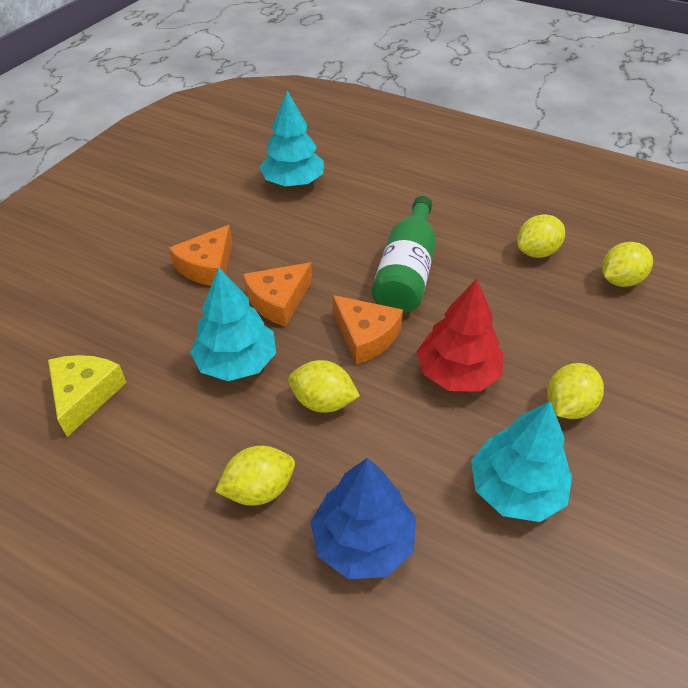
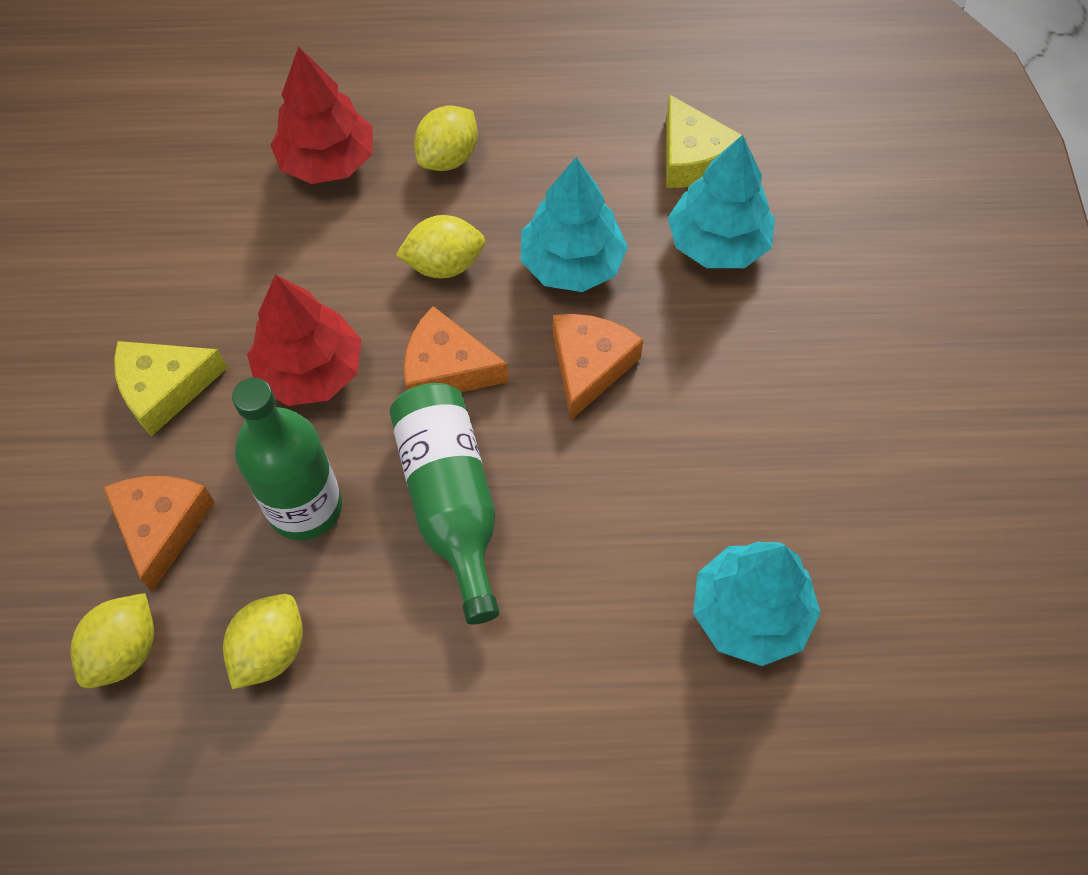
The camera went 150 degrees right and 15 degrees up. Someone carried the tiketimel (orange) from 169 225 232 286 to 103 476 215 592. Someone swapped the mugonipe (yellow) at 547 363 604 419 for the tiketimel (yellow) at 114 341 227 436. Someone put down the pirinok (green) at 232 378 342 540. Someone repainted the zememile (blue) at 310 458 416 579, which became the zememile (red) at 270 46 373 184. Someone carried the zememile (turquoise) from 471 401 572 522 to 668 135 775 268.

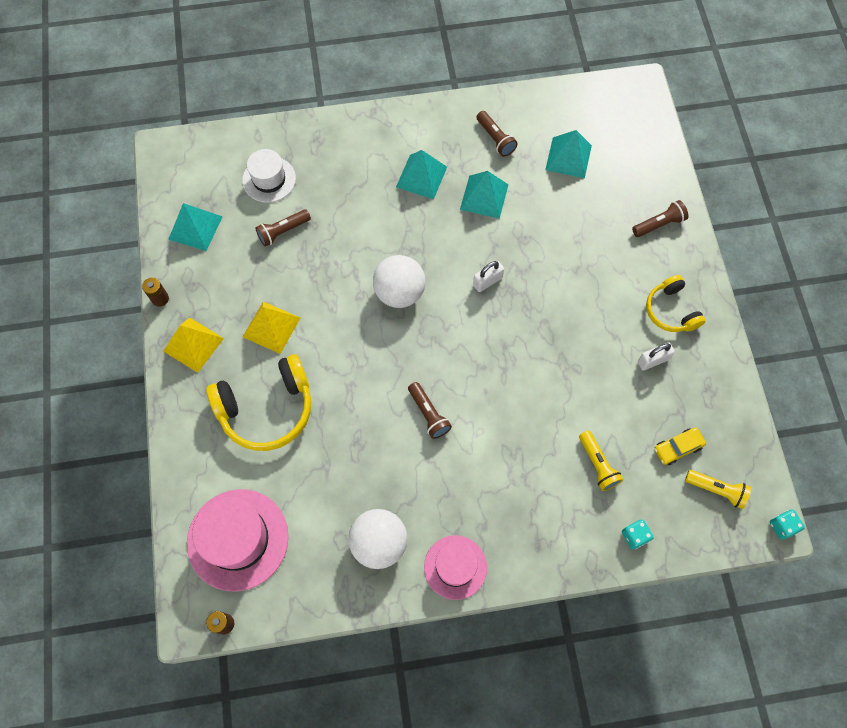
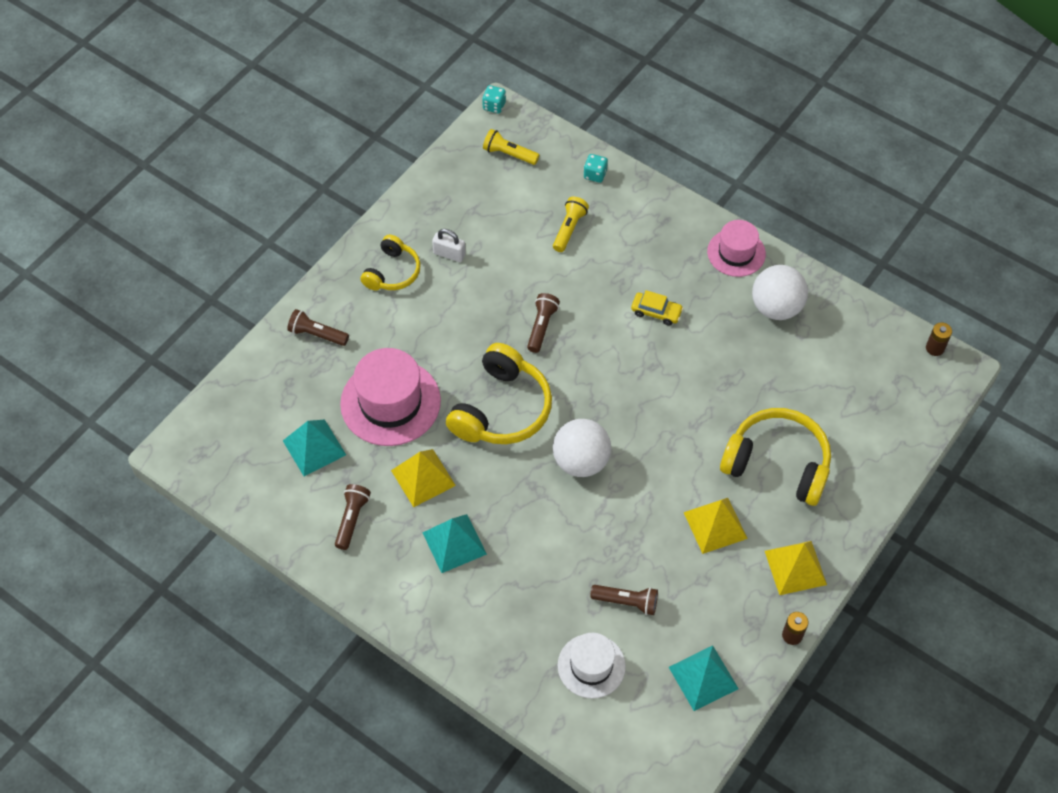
The camera went 135 degrees left and 10 degrees down. Someone carried the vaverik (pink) from 187 489 289 592 to 340 348 441 446. Someone repainted the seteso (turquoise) at 460 171 509 219, which became the seteso (yellow) at 391 449 456 507. Someone swapped the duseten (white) at 473 261 504 292 for the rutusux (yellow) at 446 343 552 444. Someone rotated the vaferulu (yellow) at 685 470 751 509 by 45 degrees counterclockwise. Someone carried the vaferulu (brown) from 408 382 452 439 to 527 293 560 353. Someone carried the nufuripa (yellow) from 654 427 706 465 to 631 290 683 326.

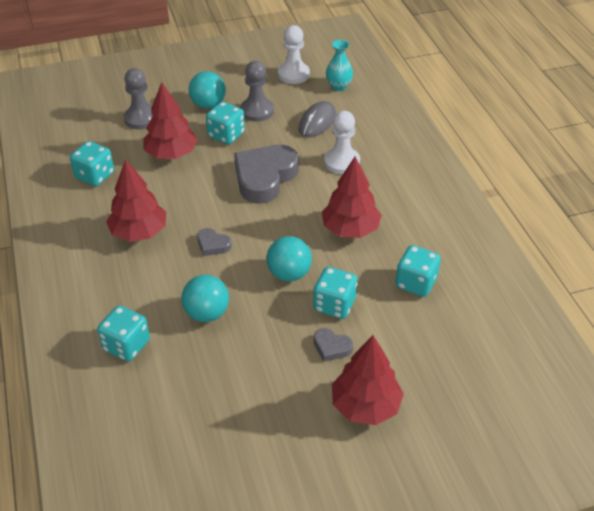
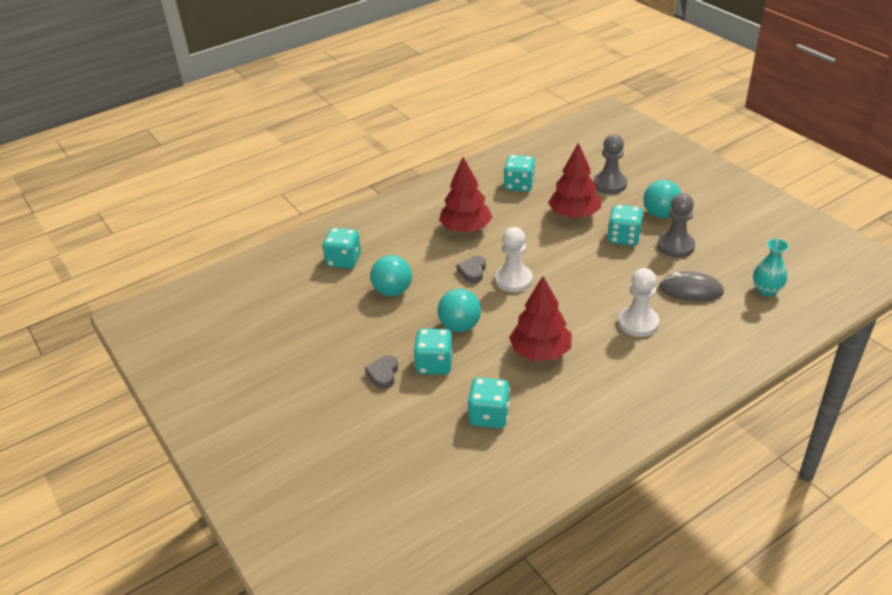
The camera went 75 degrees right and 5 degrees down. Someone carried the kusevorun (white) from 278 25 310 84 to 495 227 533 292. Someone took away the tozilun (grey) at 234 144 299 204. Someone took away the zememile (red) at 332 335 404 425.

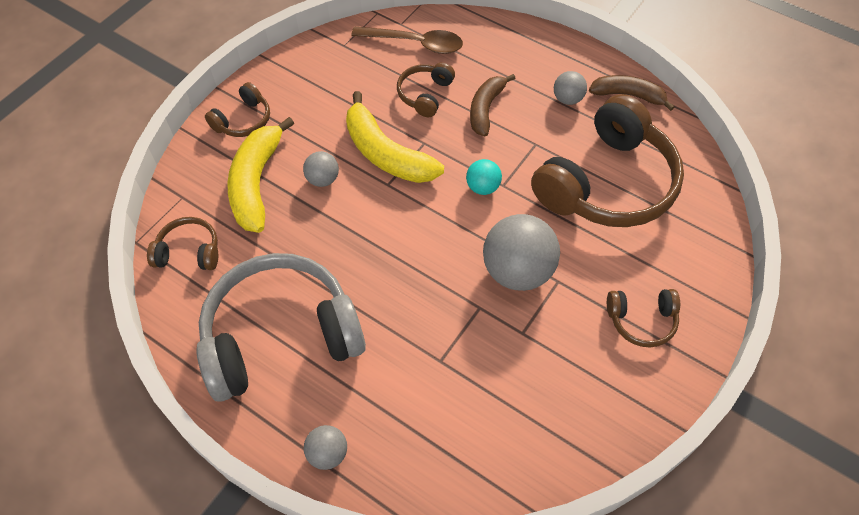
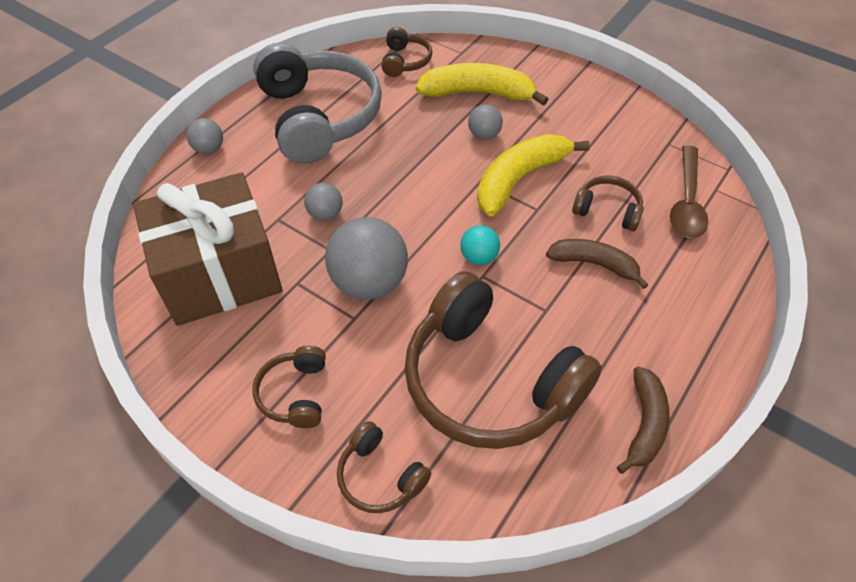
The camera went 90 degrees right and 5 degrees down. Someone put down the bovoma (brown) at 133 172 283 326. Someone carried the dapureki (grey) from 554 71 587 105 to 304 183 342 221. Someone carried the rutusux (brown) from 205 82 270 137 to 337 421 431 513.

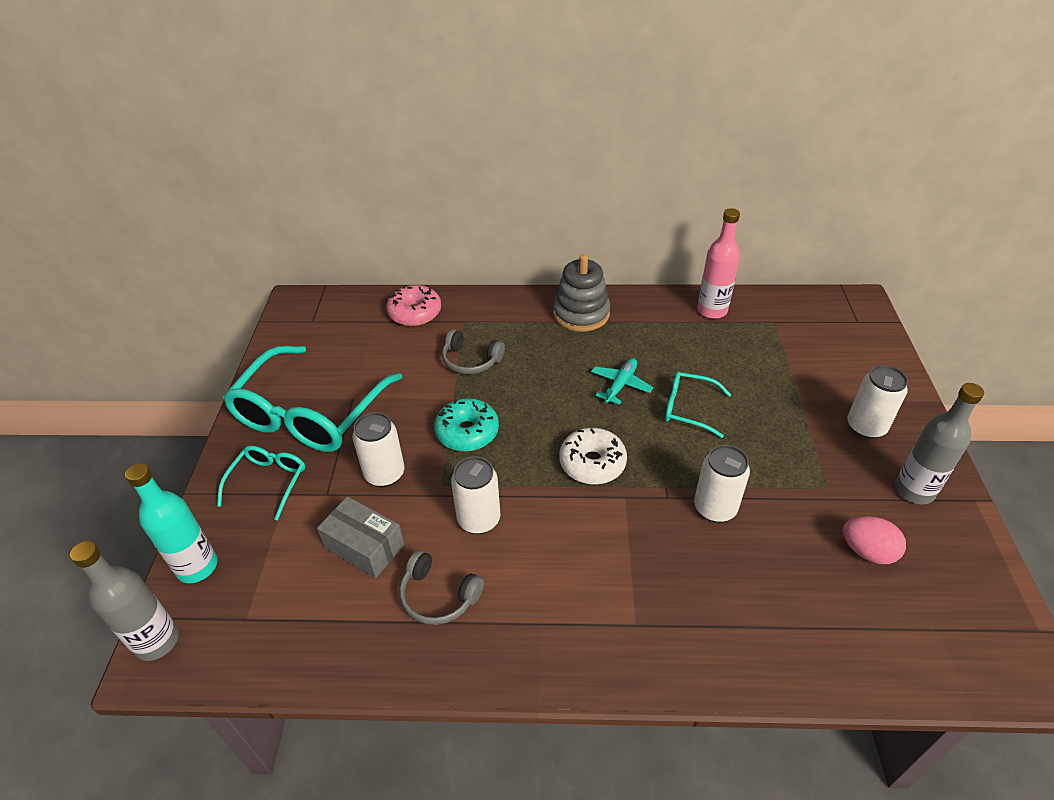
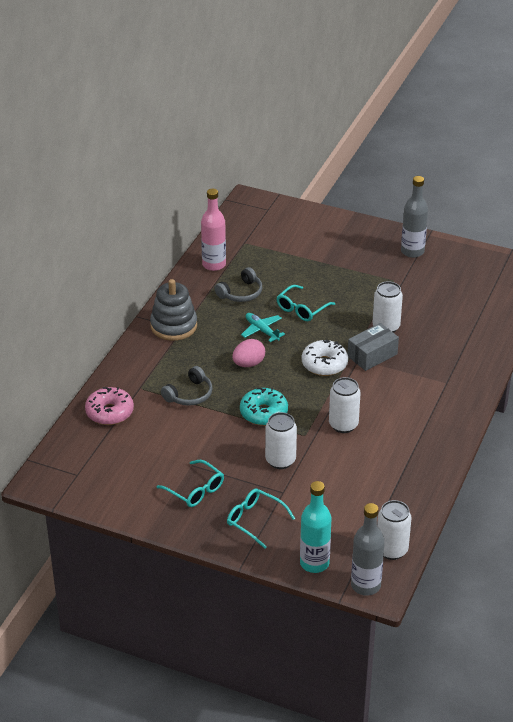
The camera went 70 degrees left and 5 degrees down. Someone scaled the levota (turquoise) at 223 346 402 452 by 0.48. Someone carried the rutusux (grey) from 399 550 484 625 to 214 267 263 302. Someone carried the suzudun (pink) from 843 516 906 564 to 232 339 265 367. Someone carried the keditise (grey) from 317 496 404 578 to 348 323 399 371. Someone carried the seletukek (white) from 847 365 908 439 to 377 500 411 560.

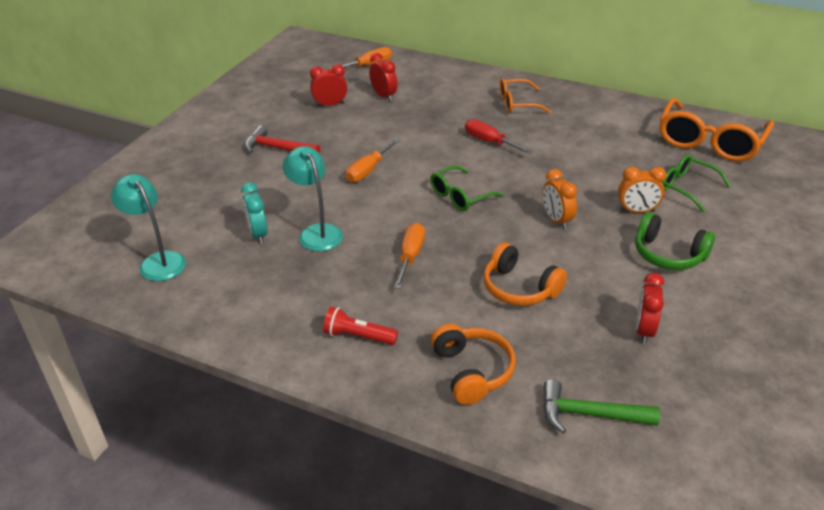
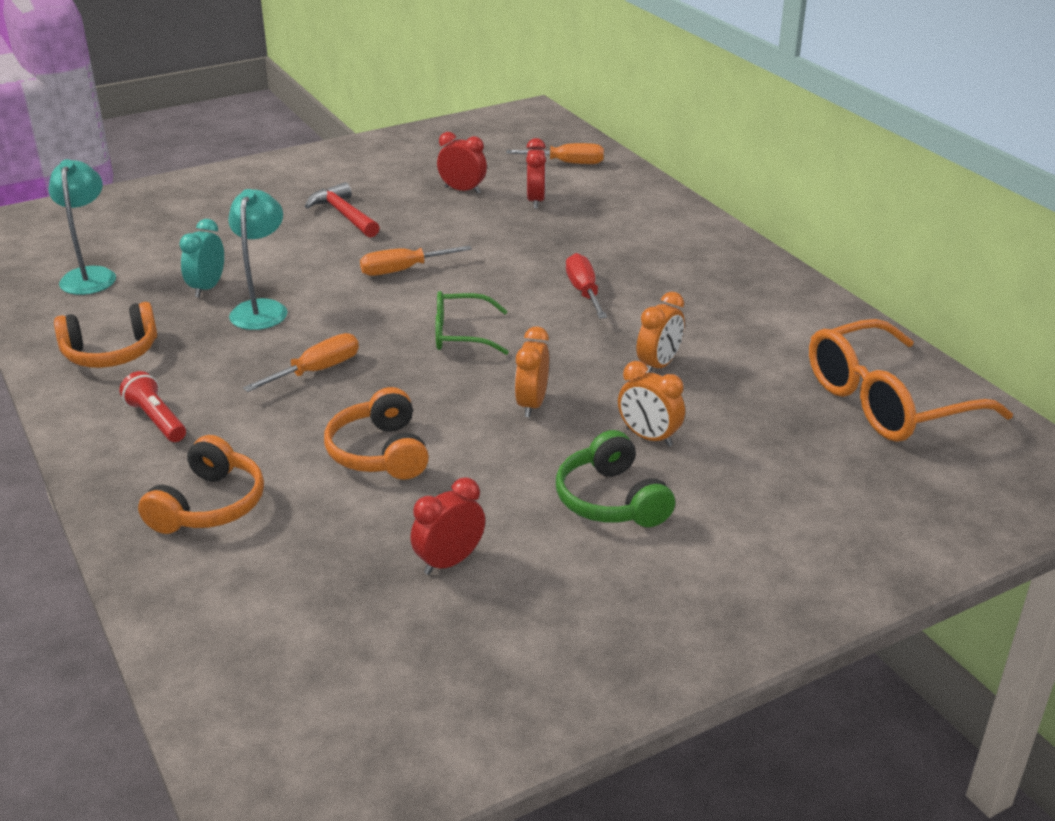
The camera went 35 degrees right and 5 degrees down. Someone put down the rutusux (orange) at 54 302 157 368. Someone put down the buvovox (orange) at 637 292 685 373. Someone took away the levota (orange) at 500 78 551 113. Someone took away the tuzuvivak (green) at 543 379 660 433. Someone took away the levota (green) at 662 154 731 212.

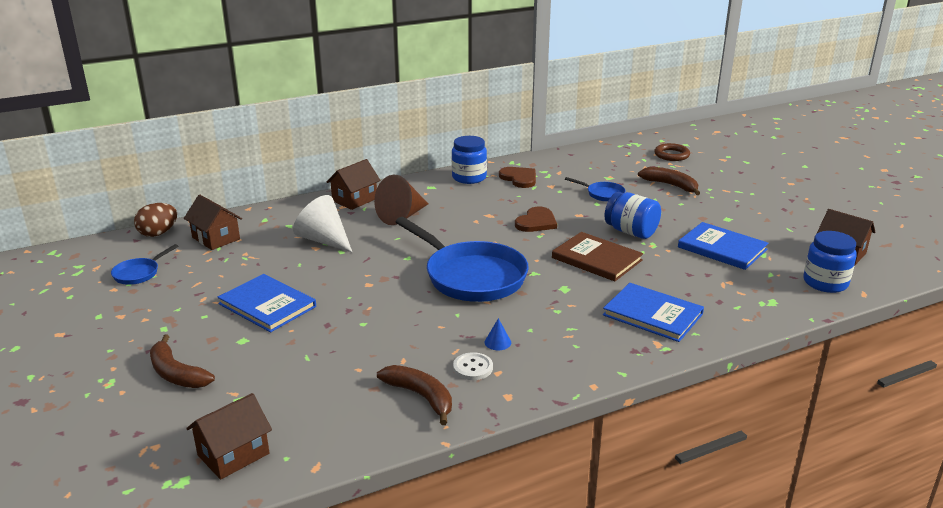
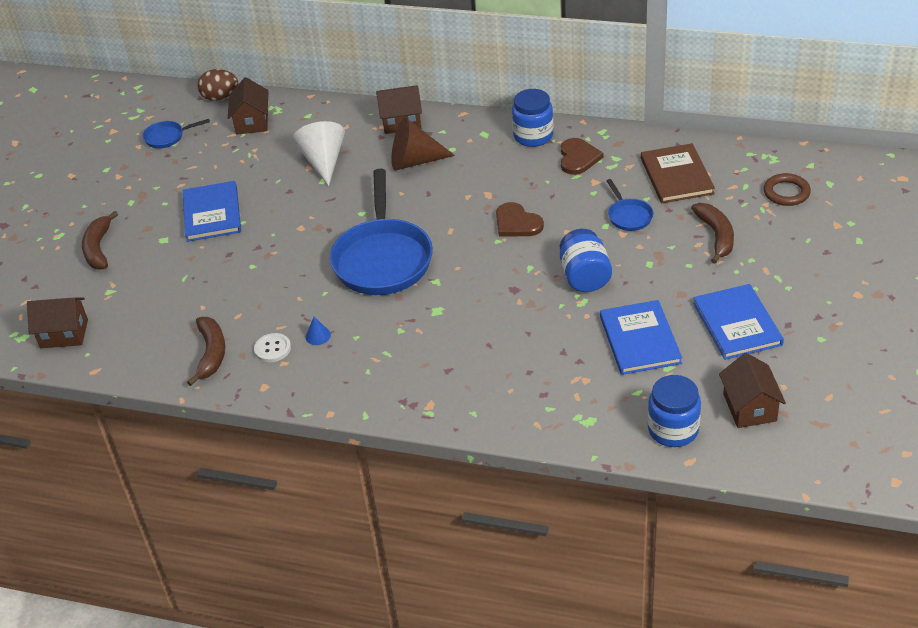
The camera went 45 degrees right and 15 degrees up. Someone rotated the tozilun (brown) at 515 207 557 232 by 60 degrees clockwise. Someone carried the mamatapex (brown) from 552 232 643 281 to 641 143 715 203. Someone carried the mamatapex (blue) from 603 283 704 342 to 693 284 784 360.

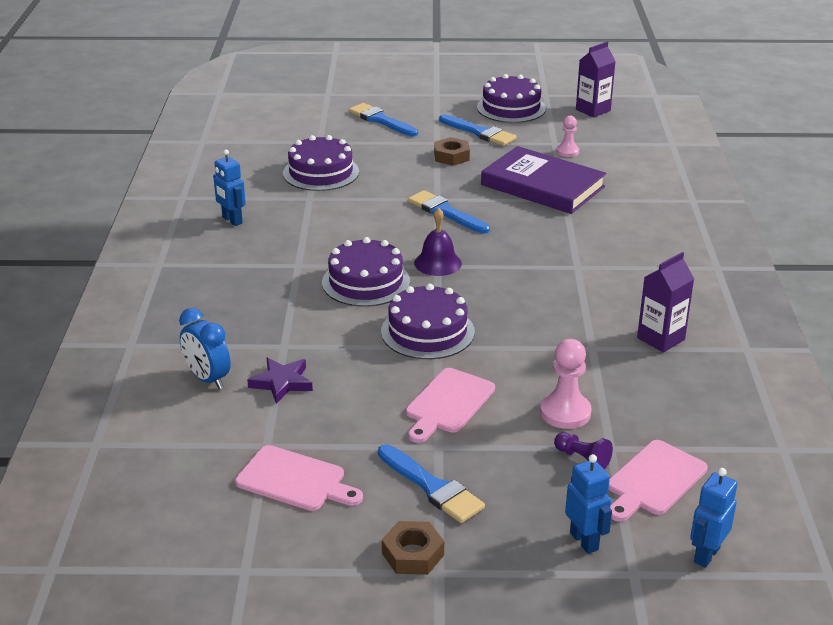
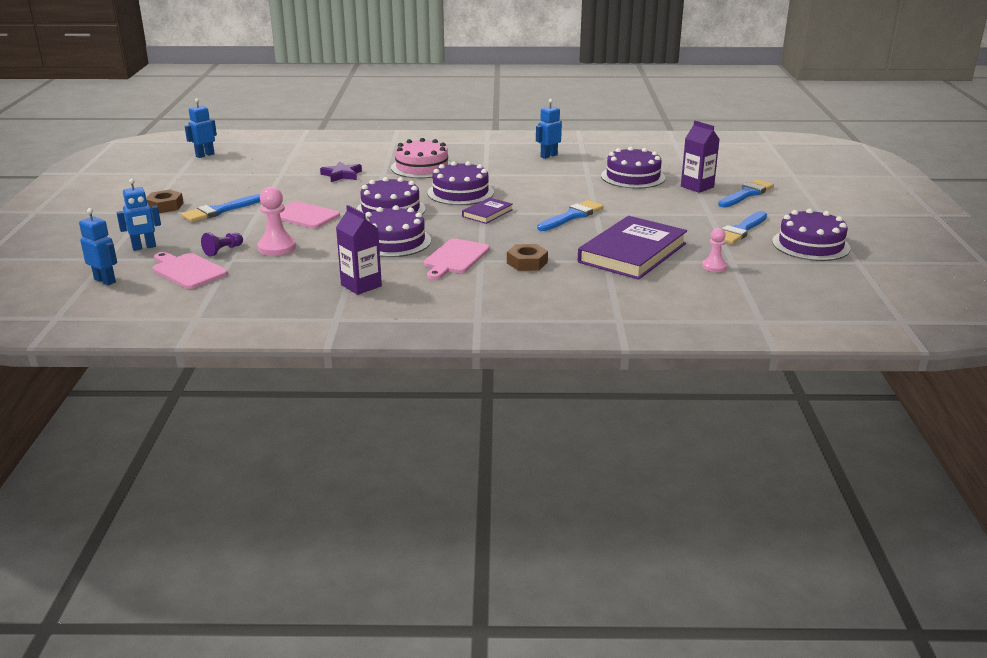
The camera went 90 degrees right and 5 degrees down. Someone put down the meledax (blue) at 185 98 217 158. Someone put down the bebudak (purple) at 365 205 431 257. Someone put down the bebudak (pink) at 391 138 451 178. Someone carried the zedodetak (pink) from 235 445 363 511 to 424 238 490 280. Someone swapped the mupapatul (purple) at 414 208 462 276 for the mamatapex (purple) at 462 197 513 224. Someone carried the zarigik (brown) from 434 137 470 166 to 507 244 548 271. Someone carried the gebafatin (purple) from 576 42 616 118 to 681 121 719 193. Someone took away the buvovox (blue) at 179 308 231 389.

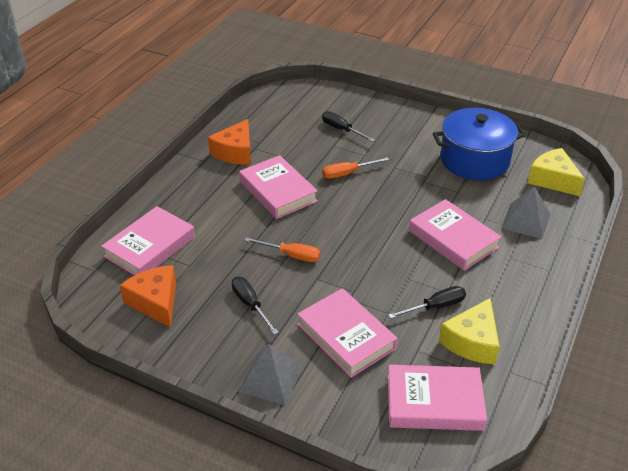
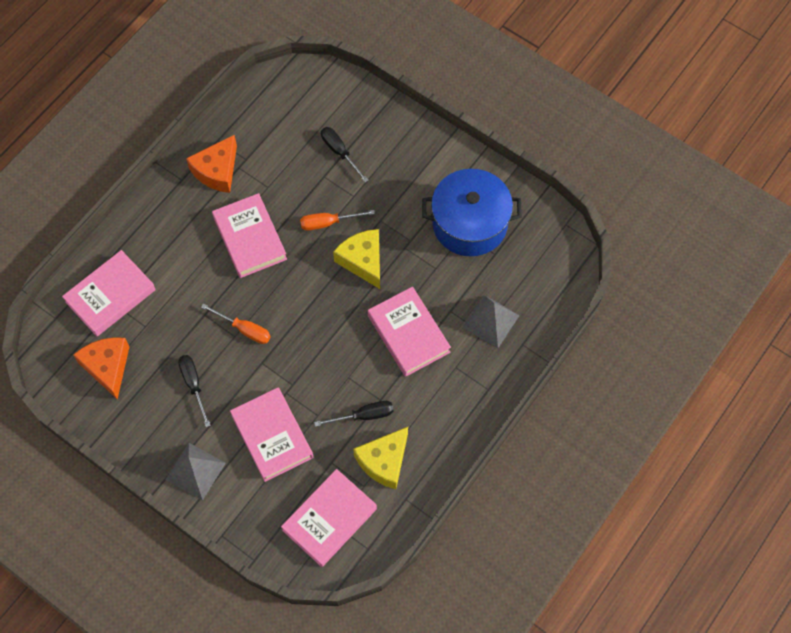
The camera went 10 degrees right and 25 degrees up. Someone rotated the mamatapex (pink) at 388 365 487 431 by 60 degrees counterclockwise. Someone carried the tiketimel (yellow) from 528 148 585 196 to 333 229 380 289.

